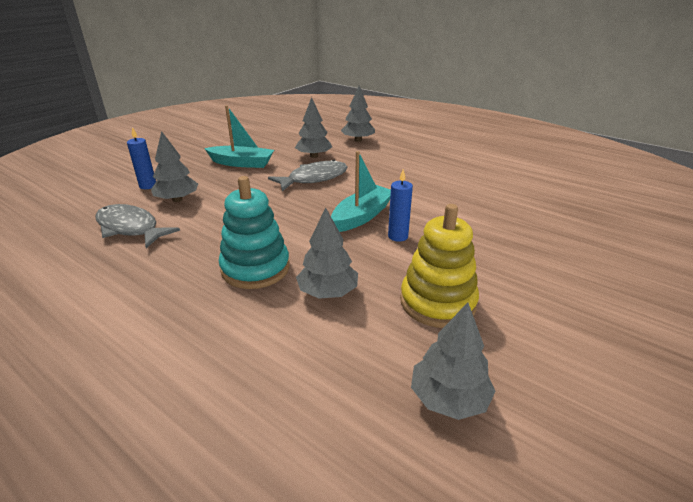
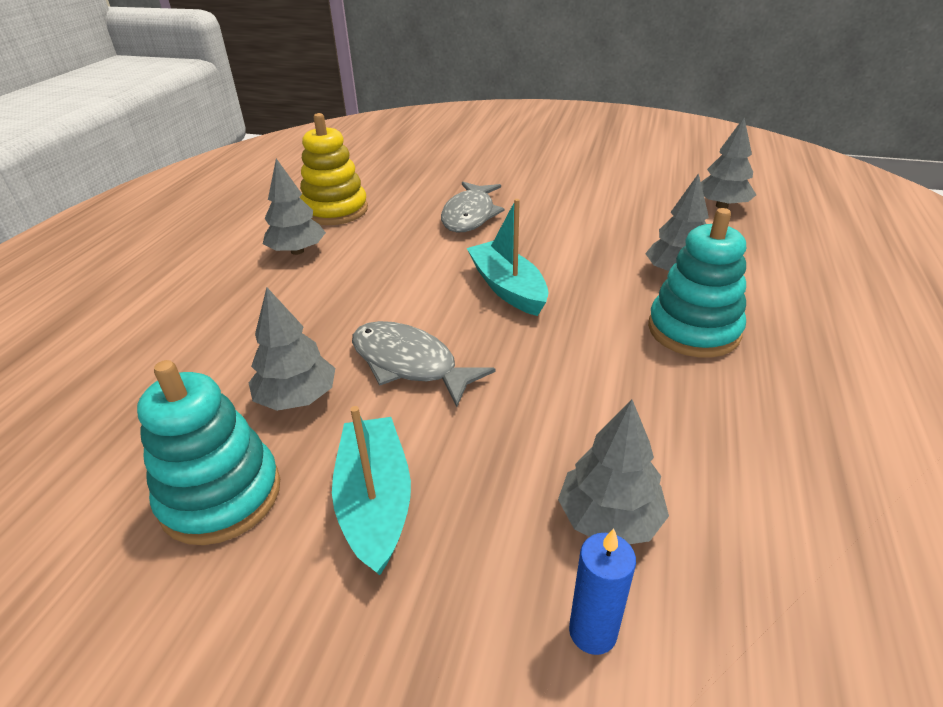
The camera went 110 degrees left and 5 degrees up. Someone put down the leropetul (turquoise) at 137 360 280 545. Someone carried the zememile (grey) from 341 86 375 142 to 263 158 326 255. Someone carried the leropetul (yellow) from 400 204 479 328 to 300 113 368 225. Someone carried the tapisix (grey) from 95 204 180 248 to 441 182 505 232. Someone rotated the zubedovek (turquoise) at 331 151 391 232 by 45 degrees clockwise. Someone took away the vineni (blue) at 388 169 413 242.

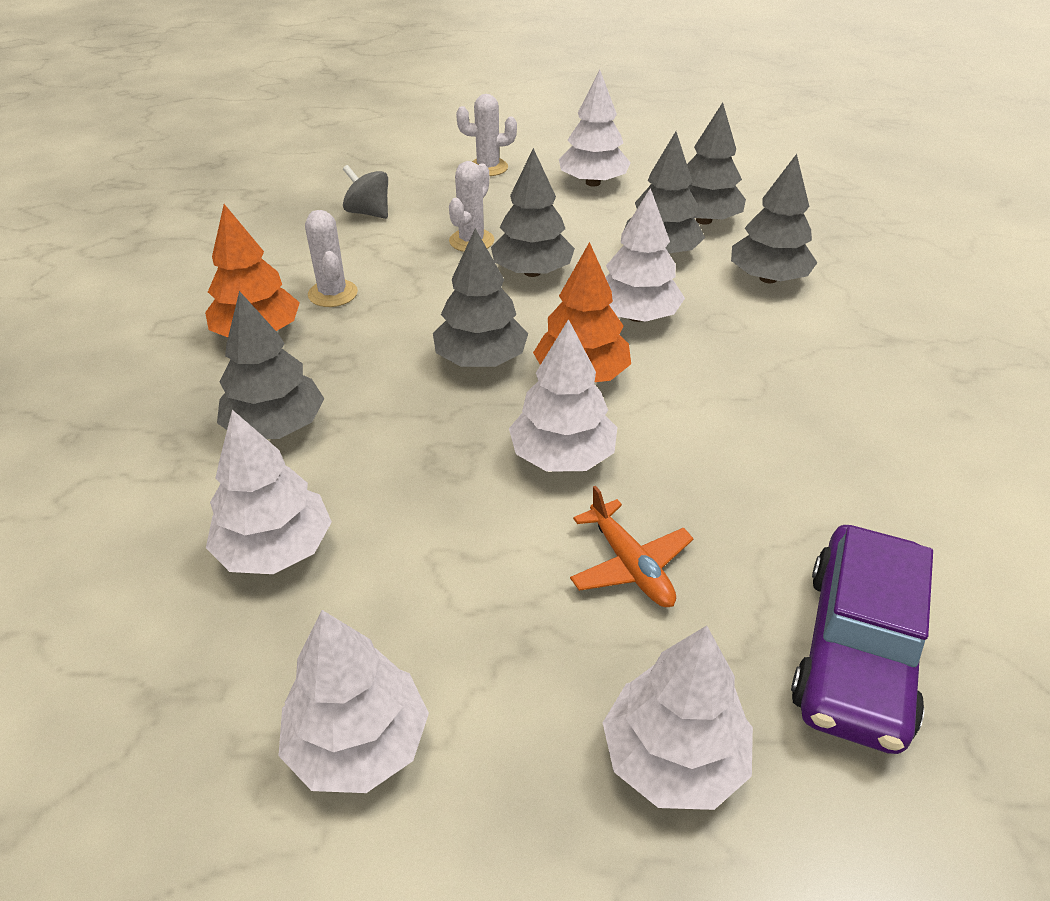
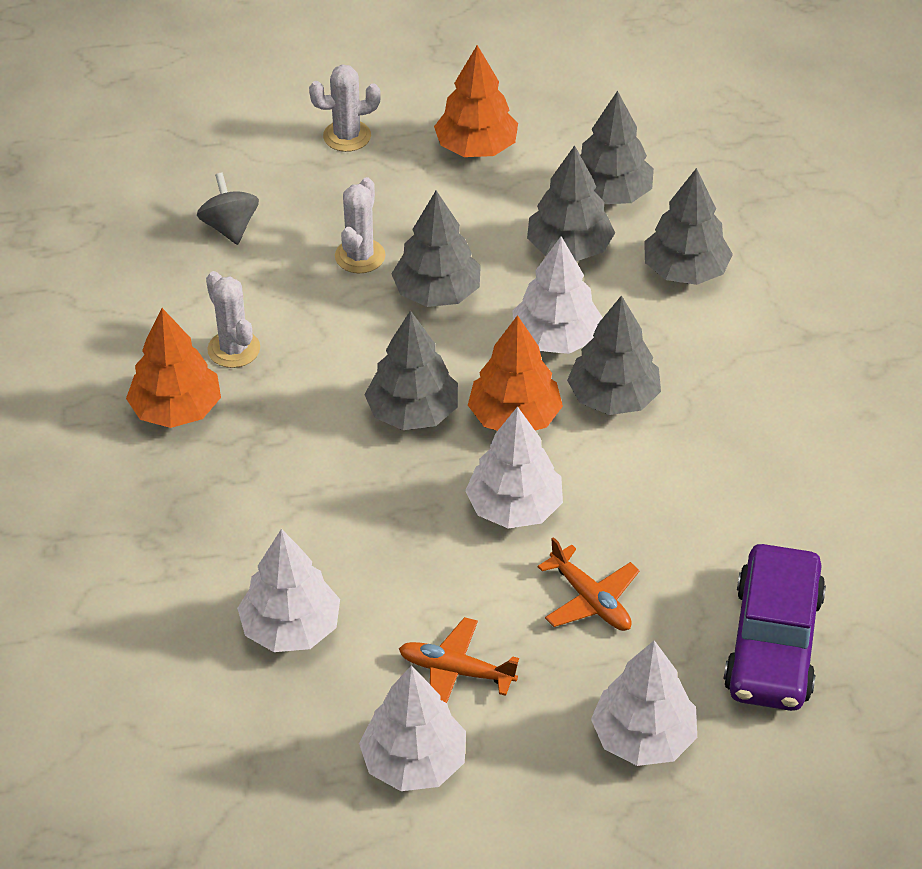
The camera went 10 degrees left and 5 degrees up. Someone rotated the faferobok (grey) at 343 165 388 219 by 45 degrees clockwise. Someone put down the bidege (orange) at 399 617 519 703. Someone repainted the zememile (white) at 559 70 631 187, which became the zememile (orange) at 434 45 518 157. Someone carried the zememile (grey) from 217 291 325 439 to 567 295 661 415.

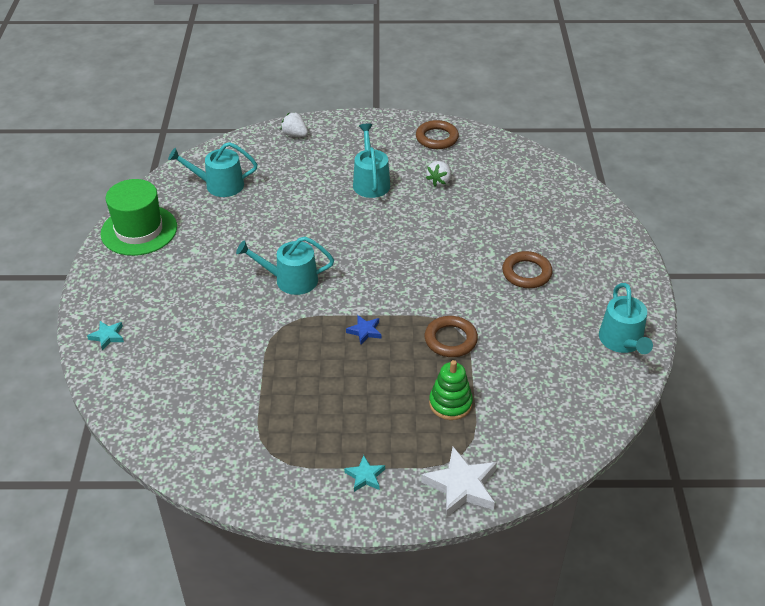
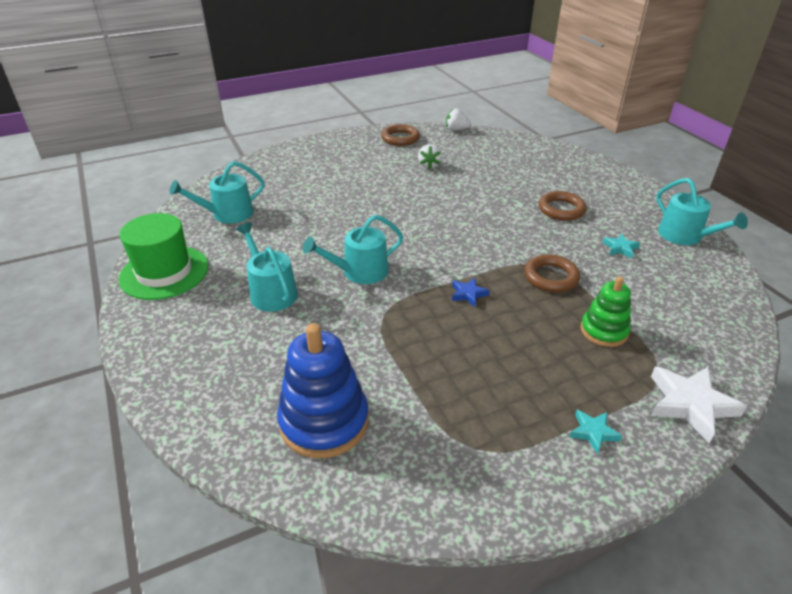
The camera went 25 degrees left and 5 degrees down. Someone carried the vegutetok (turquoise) from 353 123 390 198 to 236 223 298 312. Someone put down the leropetul (blue) at 277 323 369 458. Someone carried the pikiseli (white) from 281 112 308 137 to 446 108 471 131. Someone carried the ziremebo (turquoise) from 87 321 124 351 to 602 234 640 259.

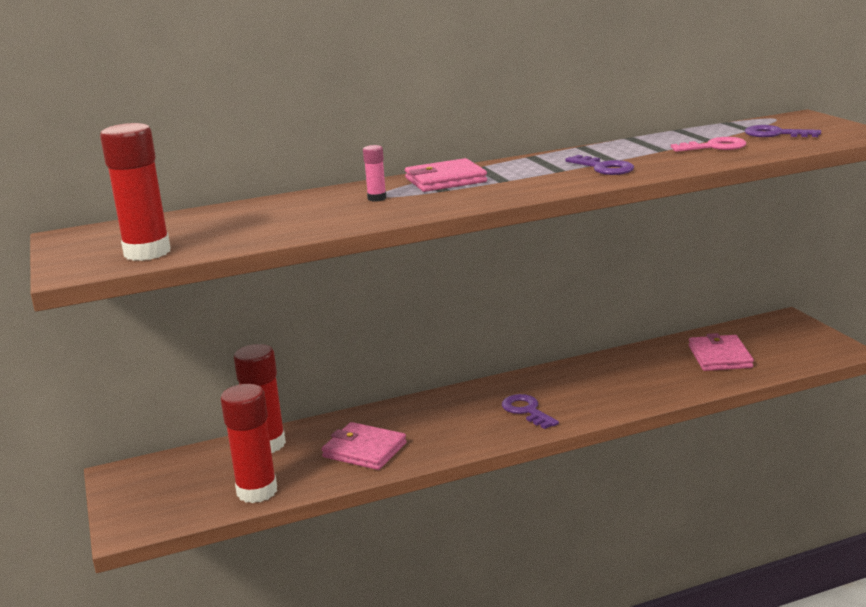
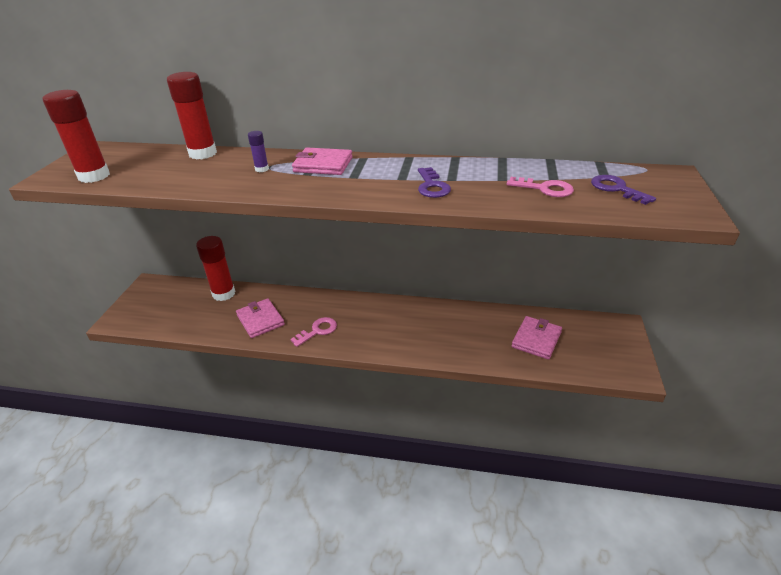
The camera went 30 degrees right and 15 degrees up. Someone carried the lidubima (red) from 221 384 277 503 to 167 72 217 160. Someone repainted the lidubima (pink) at 363 145 387 201, which became the lidubima (purple) at 248 131 269 172. Someone put down the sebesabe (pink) at 290 317 337 347. Someone took away the sebesabe (purple) at 502 394 559 429.

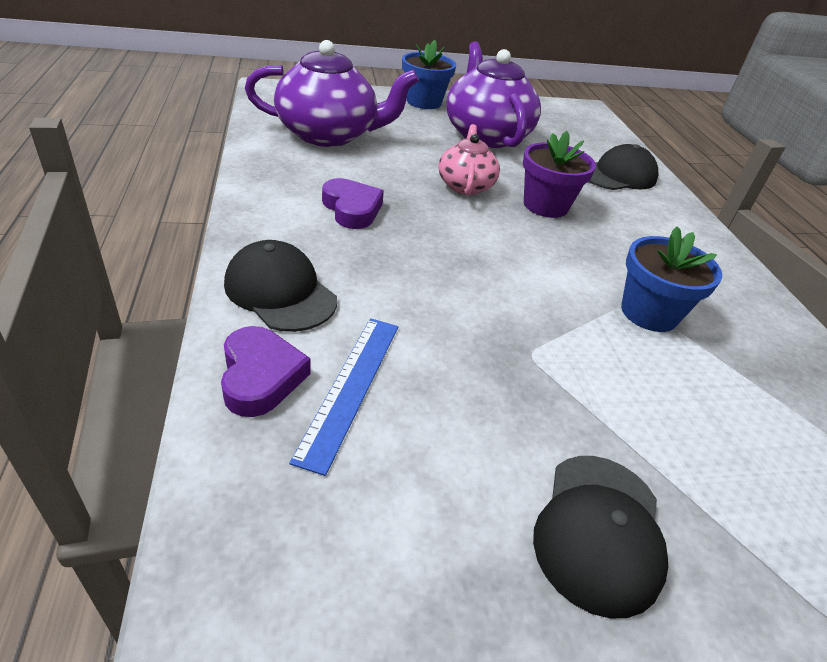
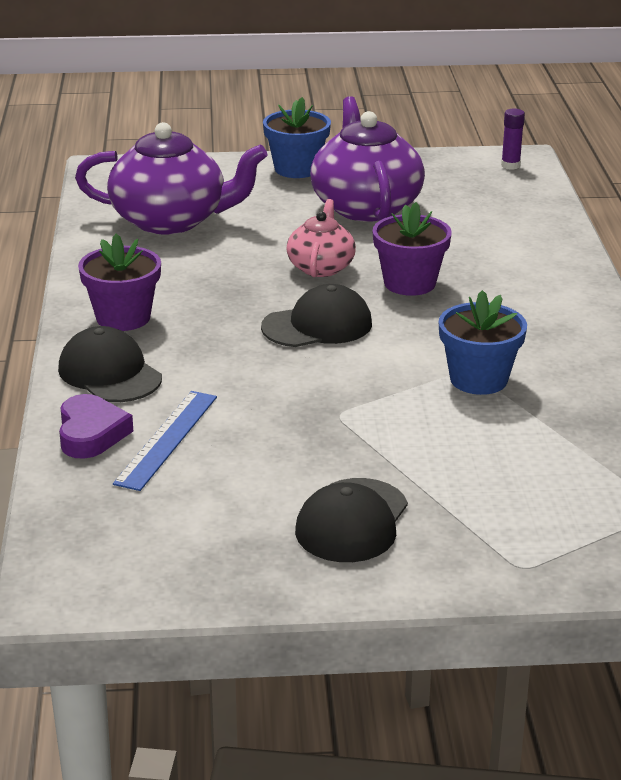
The camera went 10 degrees right and 10 degrees down. Someone put down the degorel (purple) at 78 234 161 331. Someone carried the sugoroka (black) from 589 144 658 190 to 261 284 372 347. Someone put down the lidubima (purple) at 501 108 525 170. Someone took away the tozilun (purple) at 322 178 384 229.

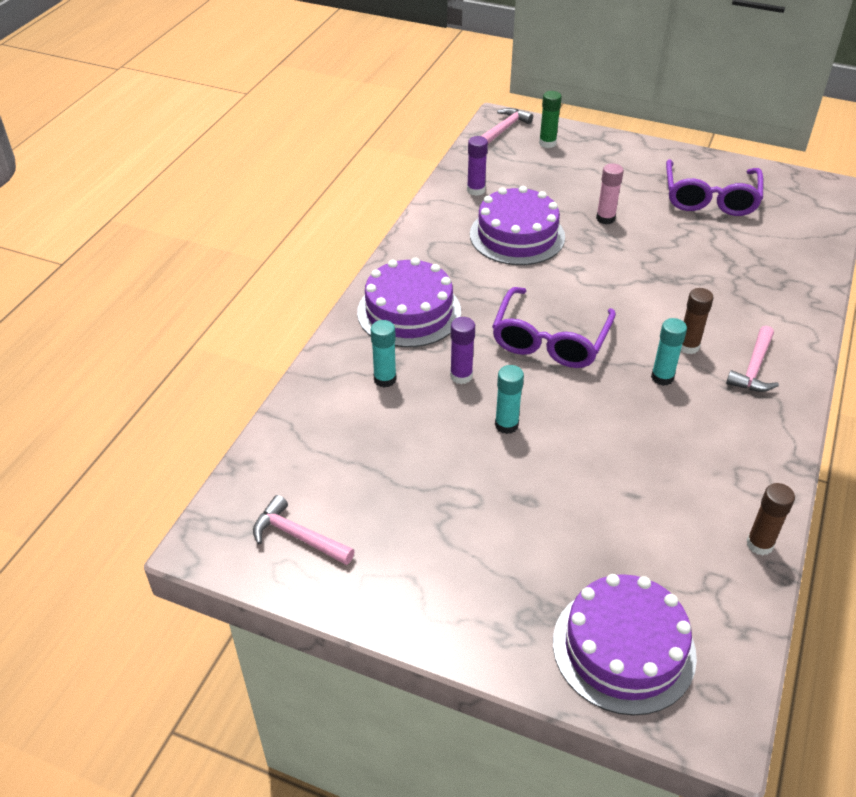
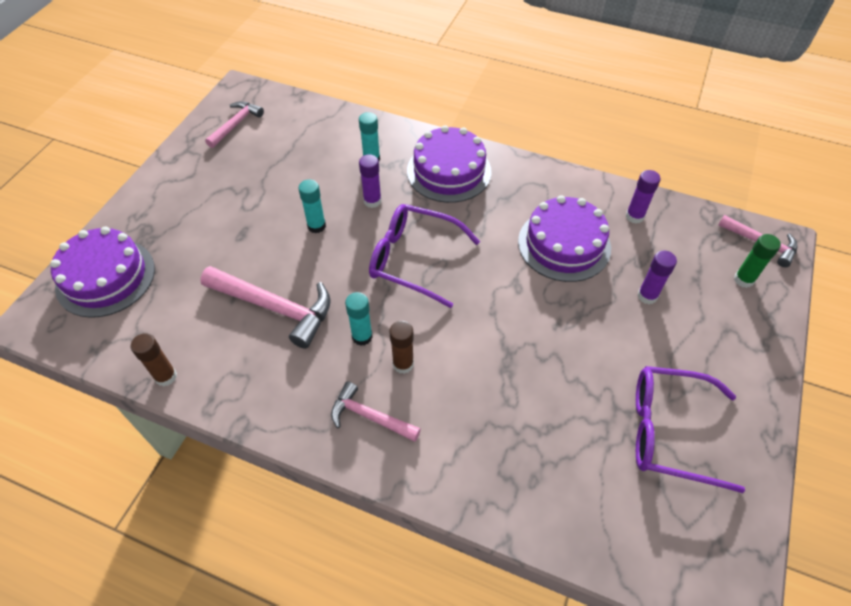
The camera went 90 degrees right and 10 degrees up. Someone put down the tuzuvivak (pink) at 200 266 331 349. Someone put down the lidubima (purple) at 638 250 677 304. Someone took away the lidubima (pink) at 596 163 624 225.

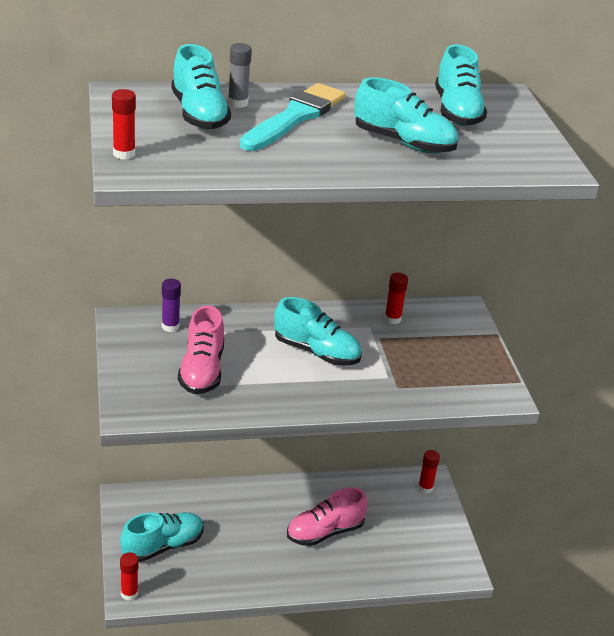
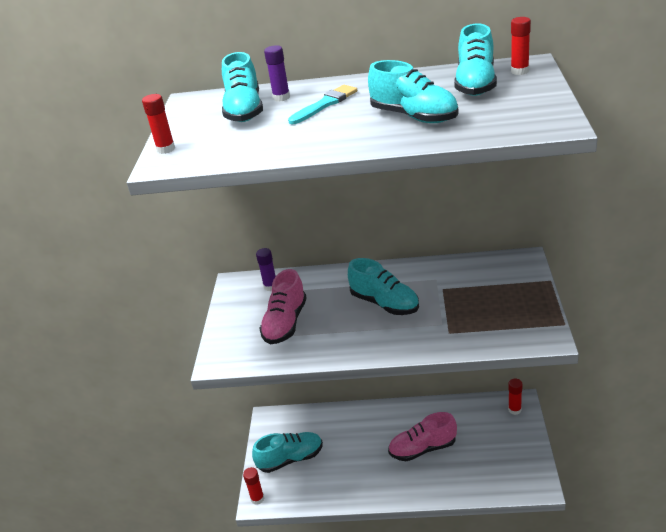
The camera went 20 degrees right and 0 degrees up. Someone repainted the lidubima (grey) at 228 43 252 108, which became the lidubima (purple) at 264 45 290 102. Someone scaled the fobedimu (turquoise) at 240 83 346 151 by 0.63. Someone carried the lidubima (red) from 384 273 408 324 to 511 17 531 75.

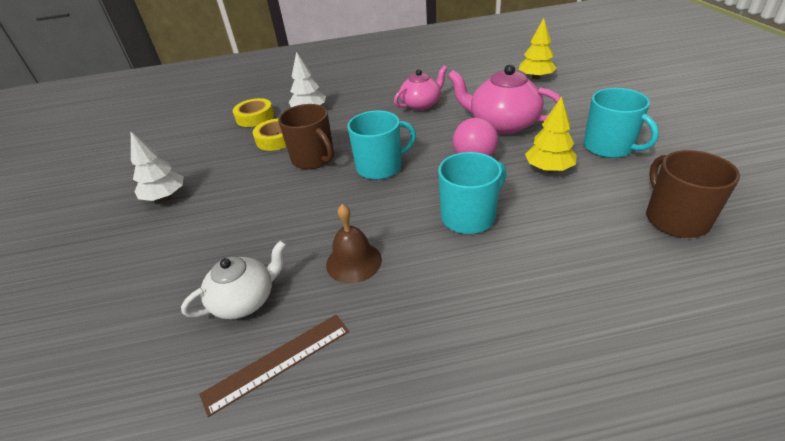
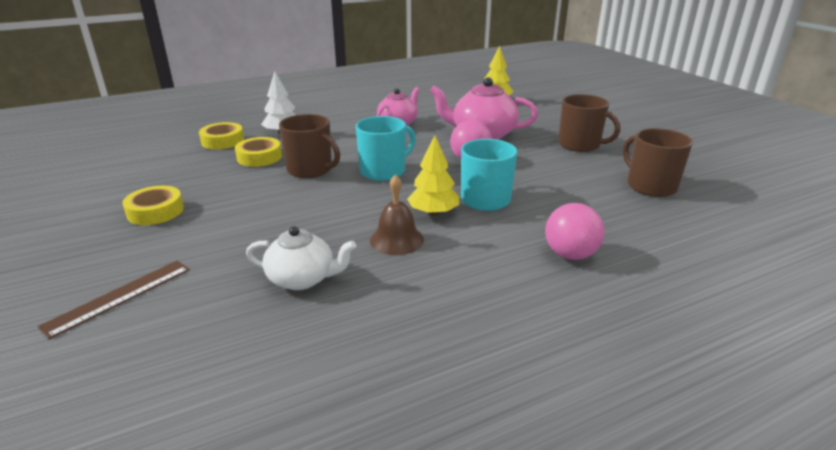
The camera went 20 degrees left and 10 degrees down. Someone carried the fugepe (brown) from 199 314 349 417 to 37 261 190 340. Someone swapped the zememile (white) at 131 132 184 201 for the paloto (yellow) at 122 186 184 225. Someone rotated the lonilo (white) at 181 240 286 319 by 60 degrees clockwise. Someone carried the zememile (yellow) from 525 96 577 172 to 407 135 459 216. Someone put down the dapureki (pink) at 545 203 604 260. Someone repainted the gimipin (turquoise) at 584 88 659 158, which became the gimipin (brown) at 558 94 620 152.

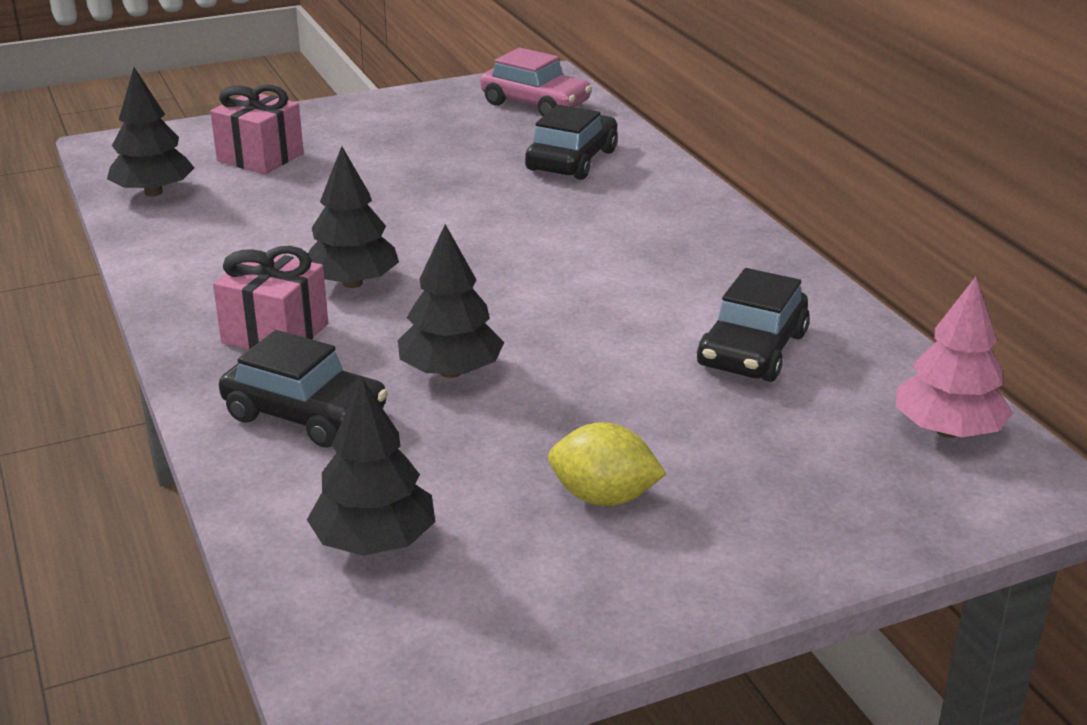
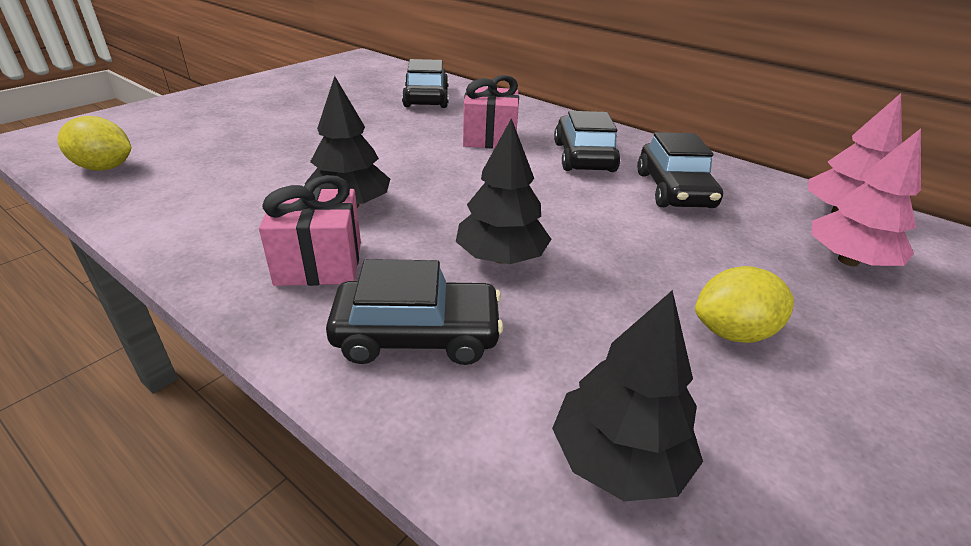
The camera went 30 degrees left and 5 degrees up. Someone swapped the zememile (black) at 107 67 194 196 for the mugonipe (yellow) at 57 116 131 171. Someone carried the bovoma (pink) from 210 85 304 174 to 463 75 519 149. Someone put down the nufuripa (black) at 554 111 620 172. Someone put down the zememile (pink) at 811 128 921 266. Someone took away the nufuripa (pink) at 480 48 592 116.

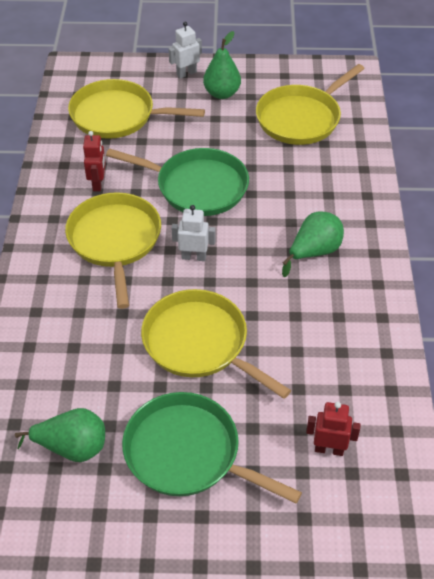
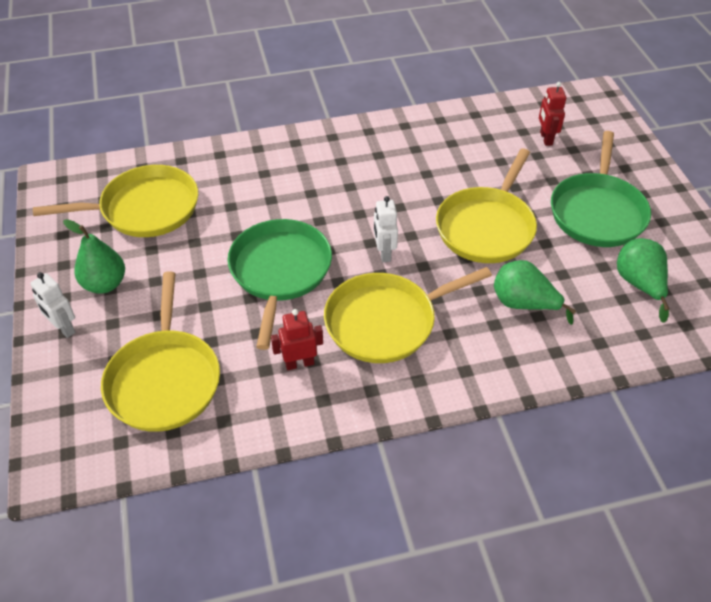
The camera went 105 degrees left and 0 degrees up. Someone rotated the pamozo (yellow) at 256 64 365 145 by 45 degrees counterclockwise. Someone carried the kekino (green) from 282 212 344 277 to 494 260 576 325.

